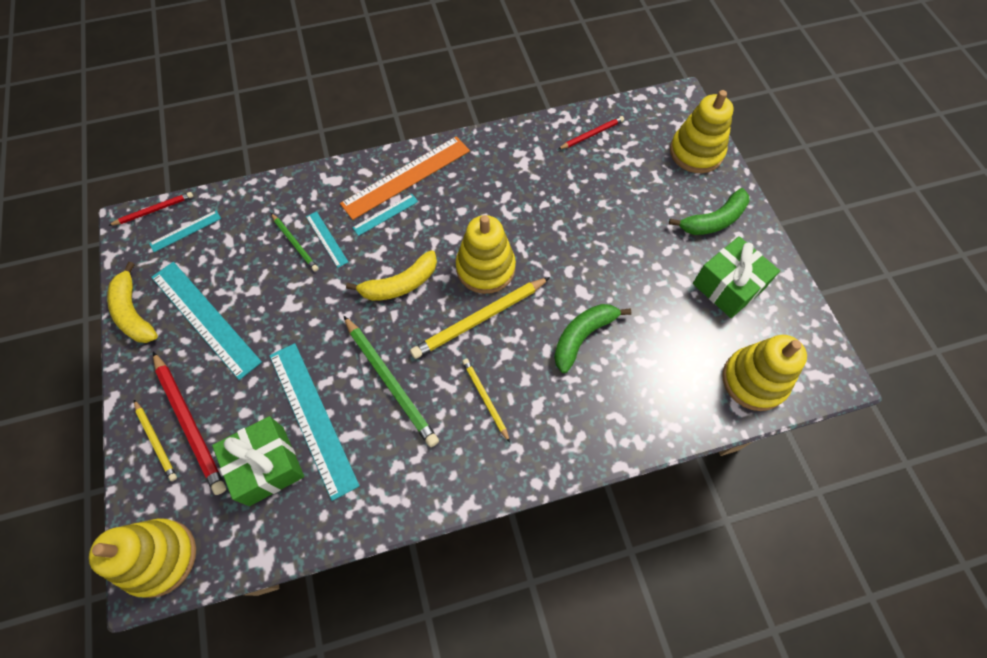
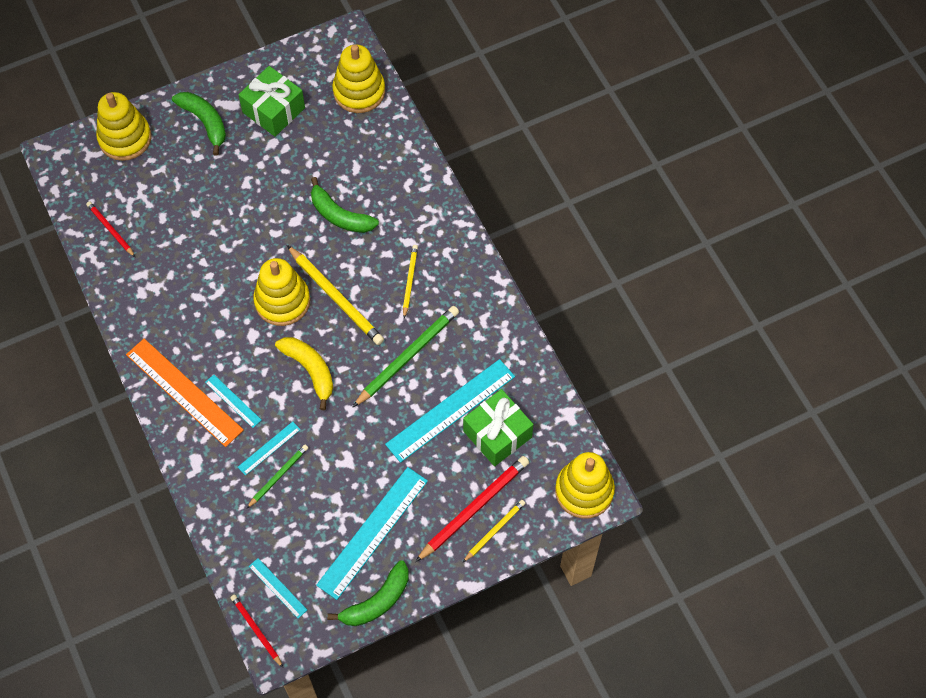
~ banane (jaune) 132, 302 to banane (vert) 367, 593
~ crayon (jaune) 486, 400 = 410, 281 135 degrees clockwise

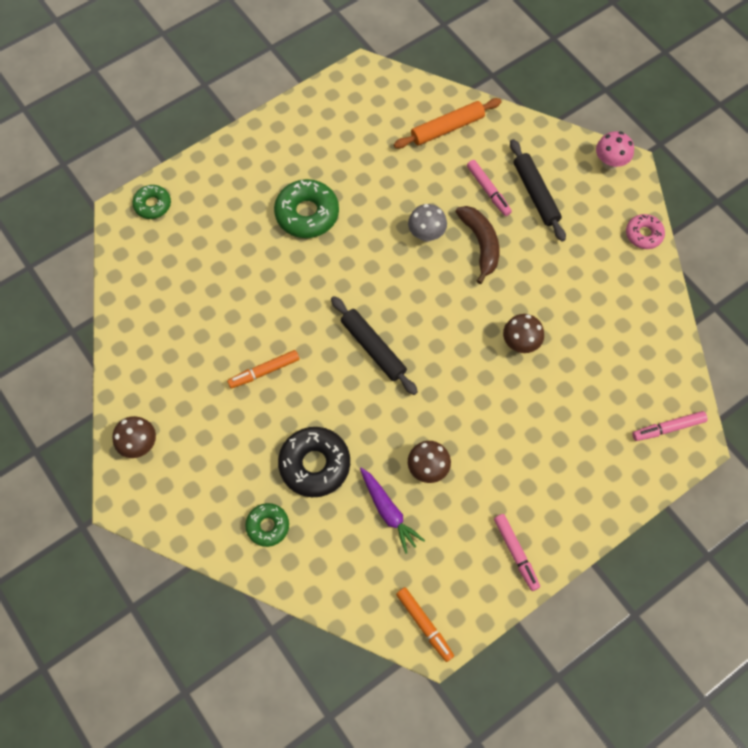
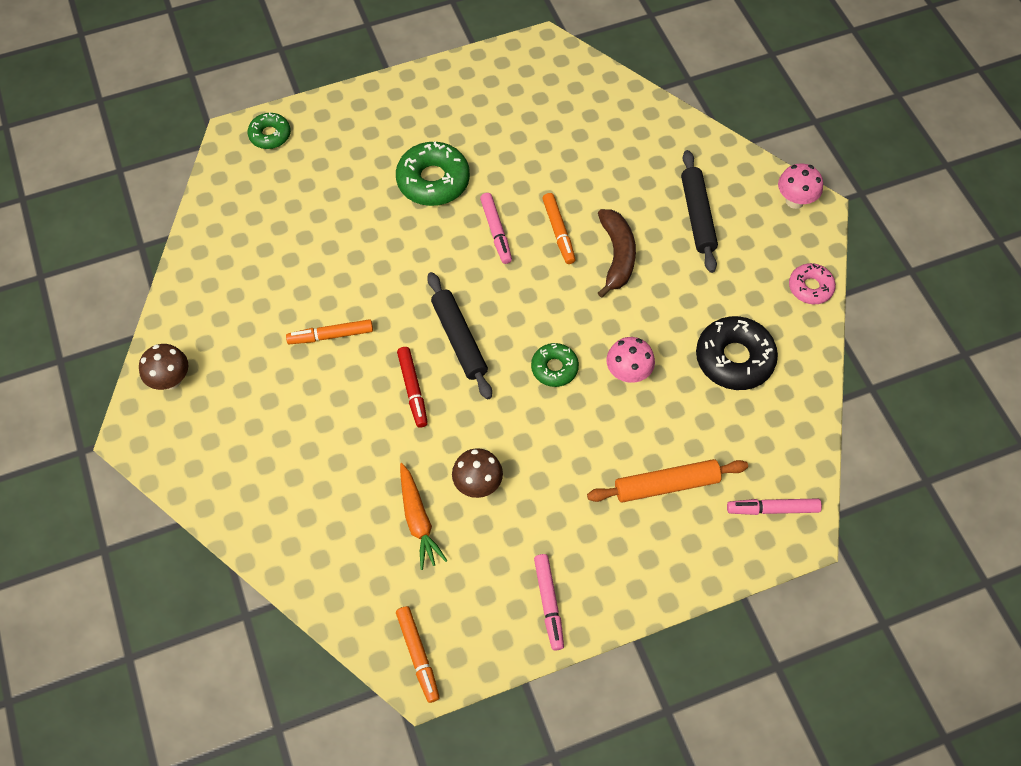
~ rouleau à pâtisserie (orange) 448, 123 to 667, 481
~ feutre (rose) 489, 188 to 496, 228
~ champignon (gris) 427, 223 to feutre (orange) 559, 228
~ champignon (marron) 523, 333 to champignon (rose) 630, 360
~ beignet (noir) 314, 462 to 737, 353
~ carotte (violet) 392, 510 to carotte (orange) 424, 516
~ beignet (vert) 267, 525 to 555, 365
+ feutre (rouge) 412, 387

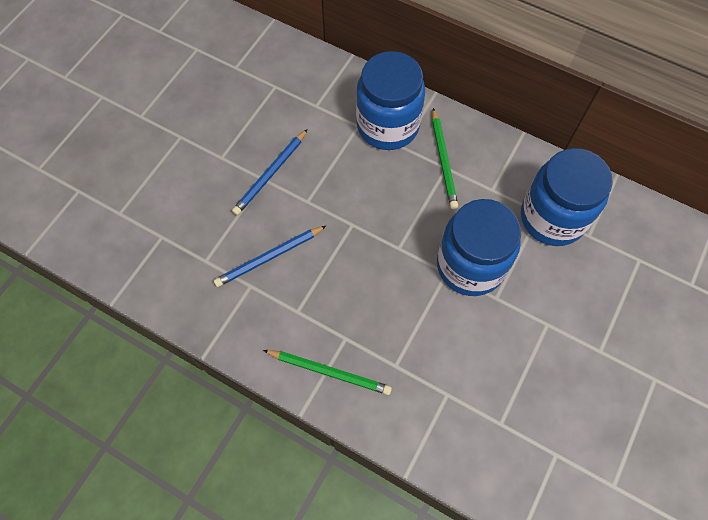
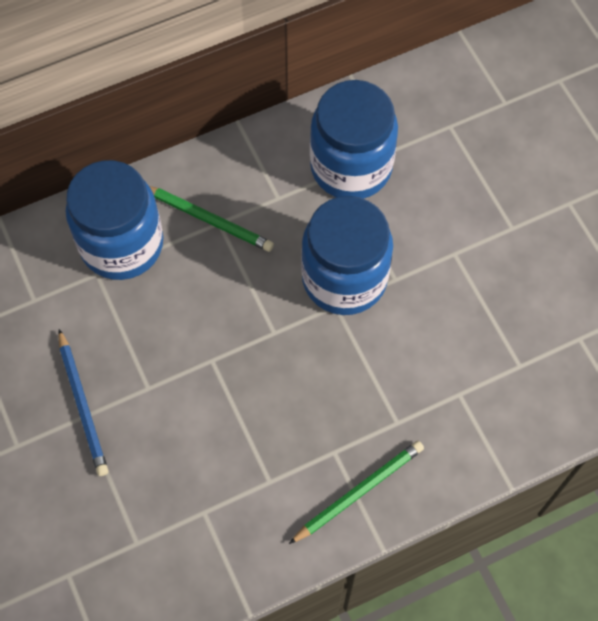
- crayon (bleu) 269, 256

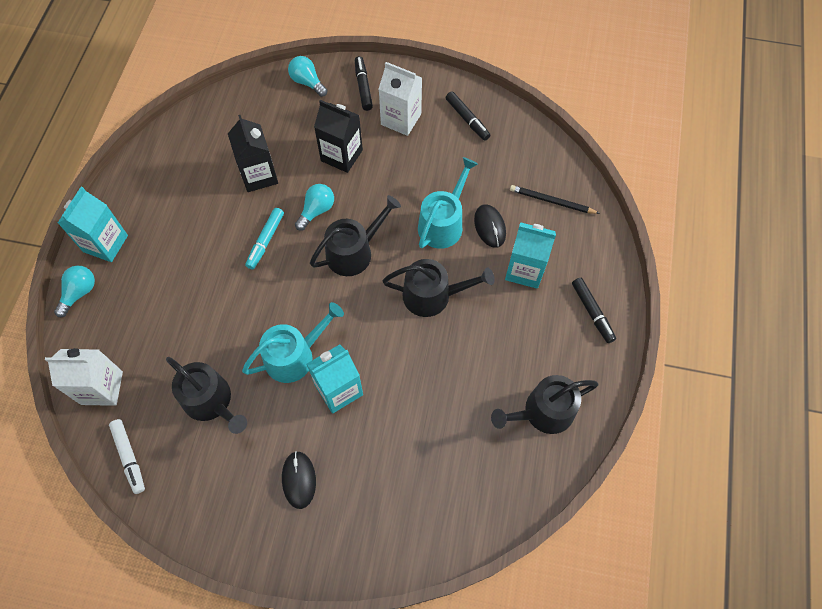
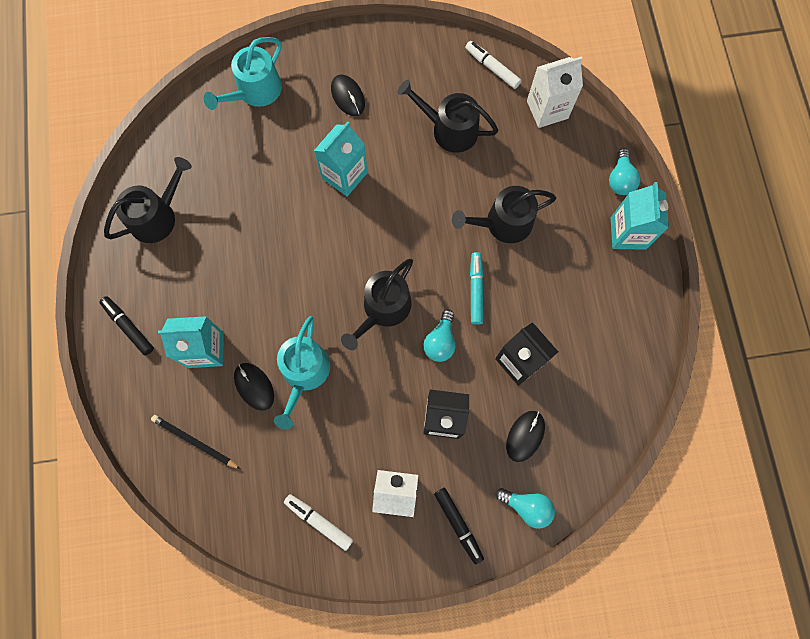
~ feutre (noir) 468, 116 to feutre (blanc) 318, 522
~ crayon (noir) 555, 199 = 195, 442 150 degrees counterclockwise
~ arrosoir (noir) 438, 288 to 504, 214
~ arrosoir (turquoise) 293, 342 to 243, 73
+ souris (noir) 525, 436

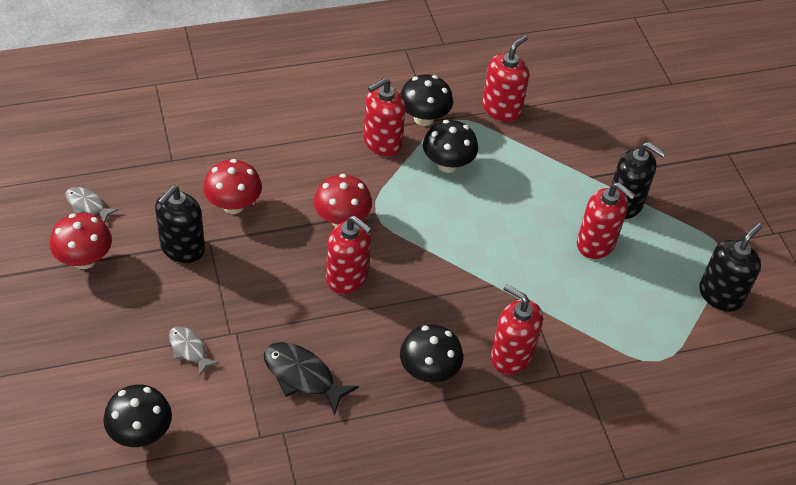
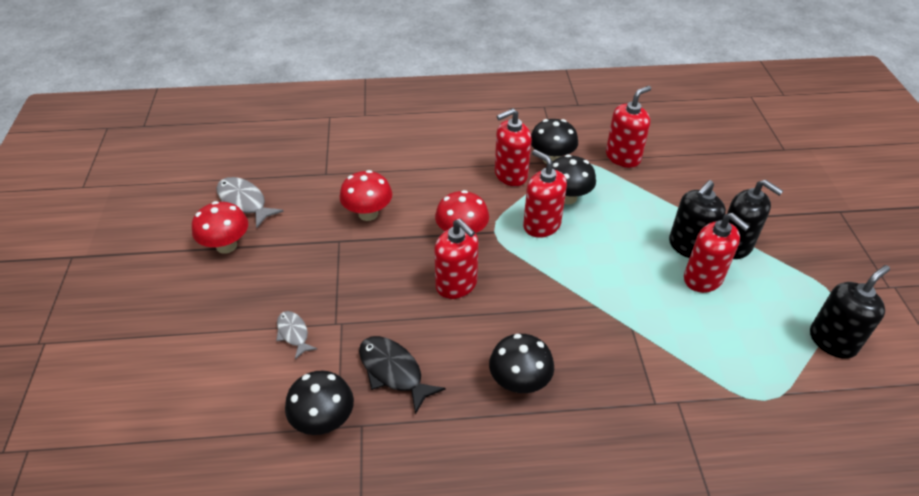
~ distributeur de savon (noir) 180, 224 to 697, 219
~ poisson (gris) 92, 205 = 250, 202 x1.61
~ distributeur de savon (rouge) 517, 329 to 545, 194
~ champignon (noir) 137, 415 to 319, 403

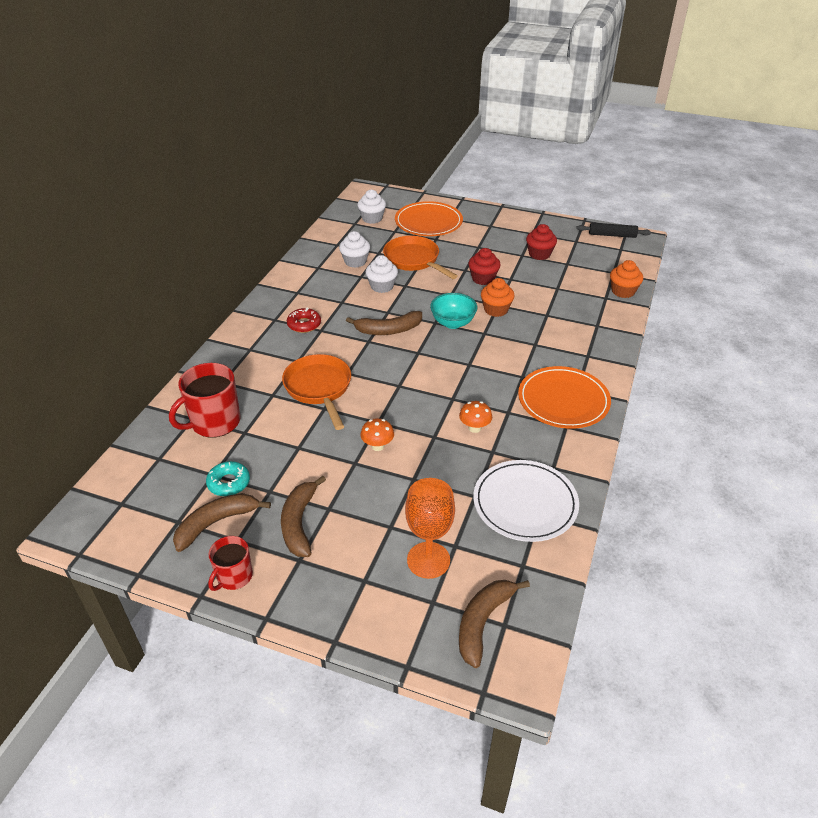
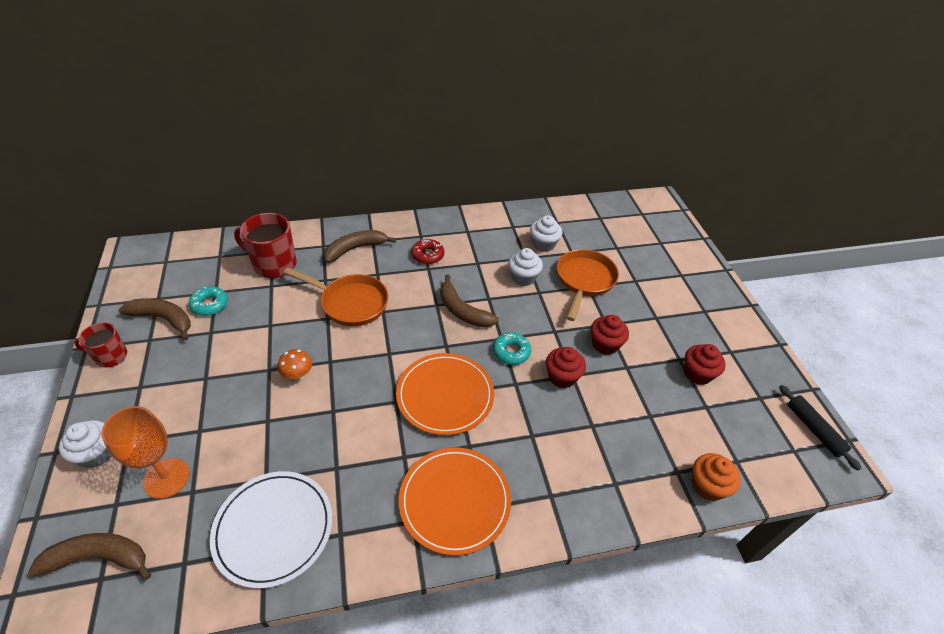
~ muffin (blanc) 371, 206 to 85, 444
~ assiette (orange) 429, 218 to 445, 394
~ muffin (orange) 498, 297 to muffin (rouge) 566, 367
~ bol (turquoise) 453, 311 to beignet (turquoise) 512, 349
~ poêle (orange) 316, 392 = 336, 297 75 degrees clockwise
- champignon (orange) 475, 417
~ banane (marron) 303, 516 to 360, 246

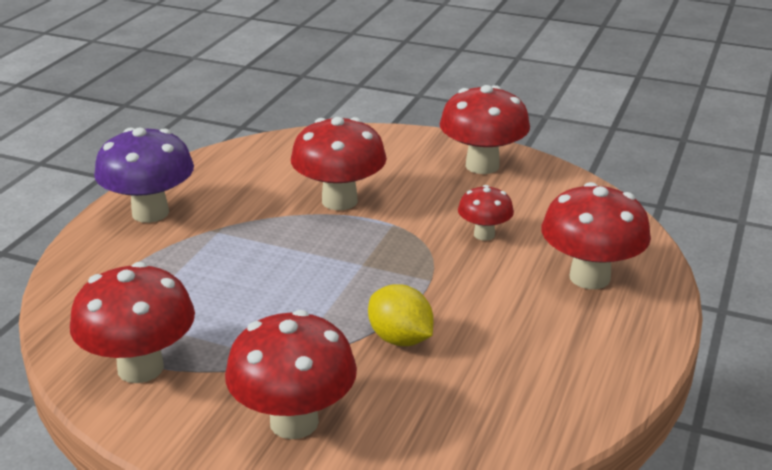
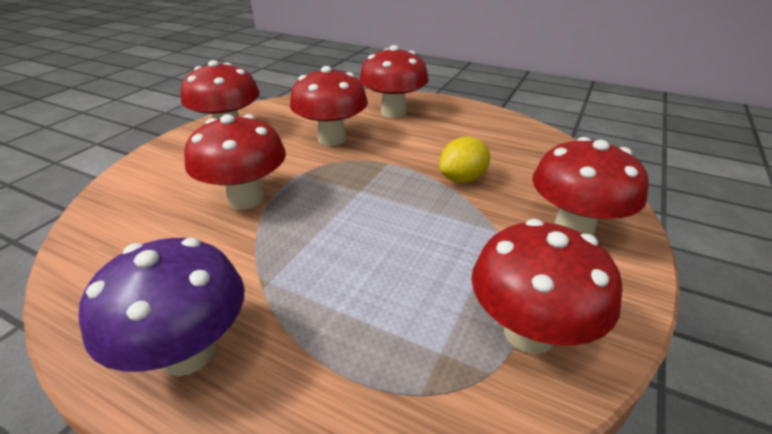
~ champignon (rouge) 486, 213 = 329, 106 x1.79

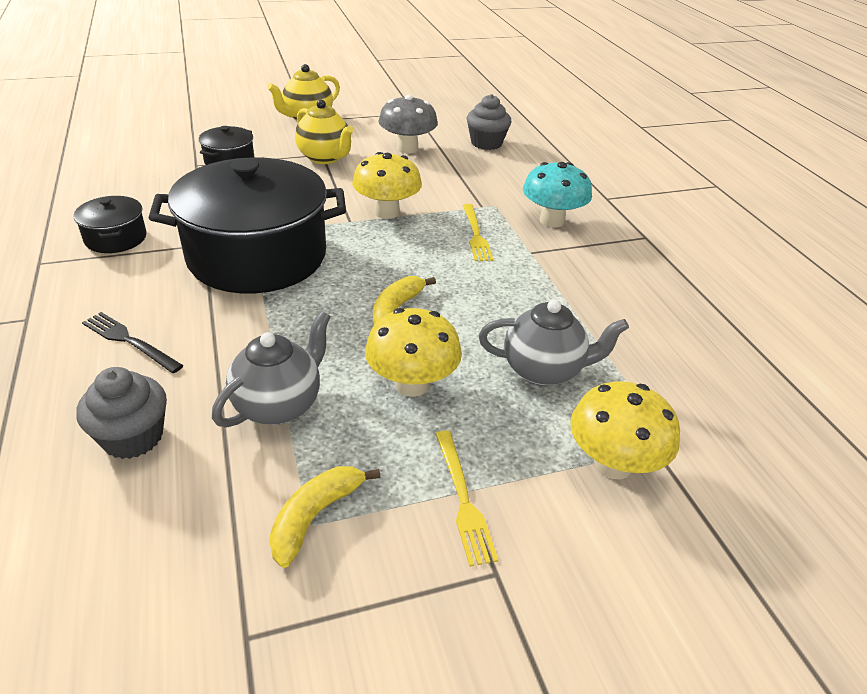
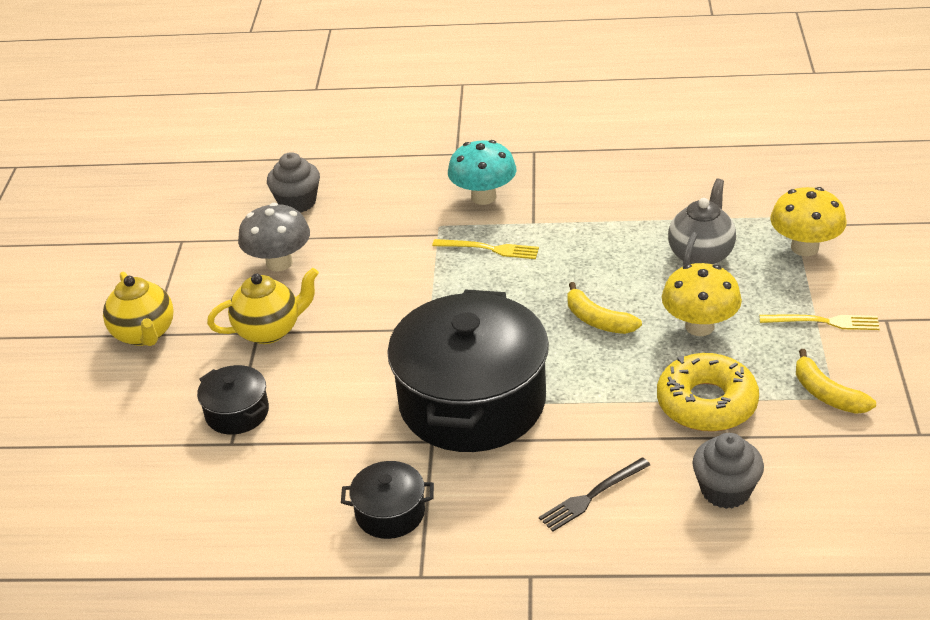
- champignon (jaune) 387, 185
~ théière (gris) 271, 369 to beignet (jaune) 708, 392

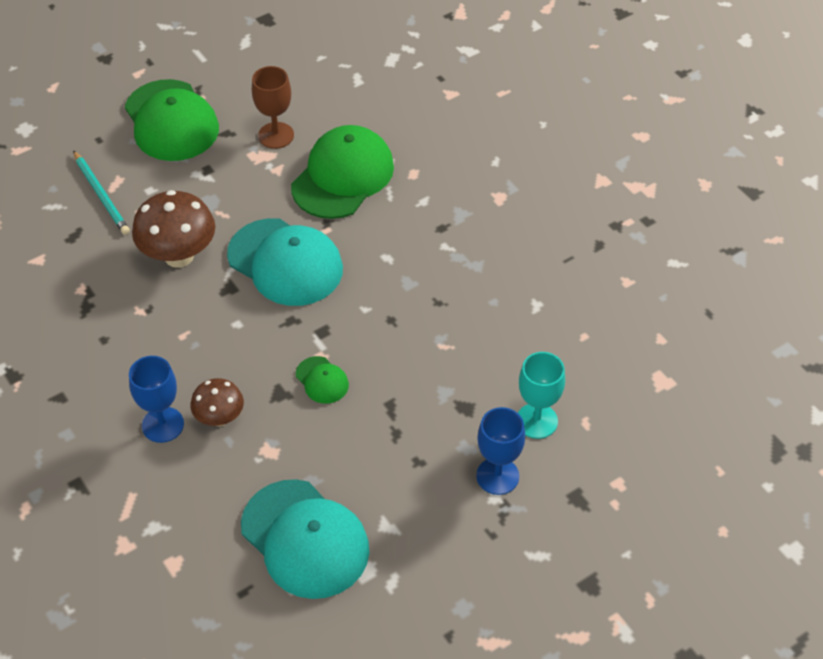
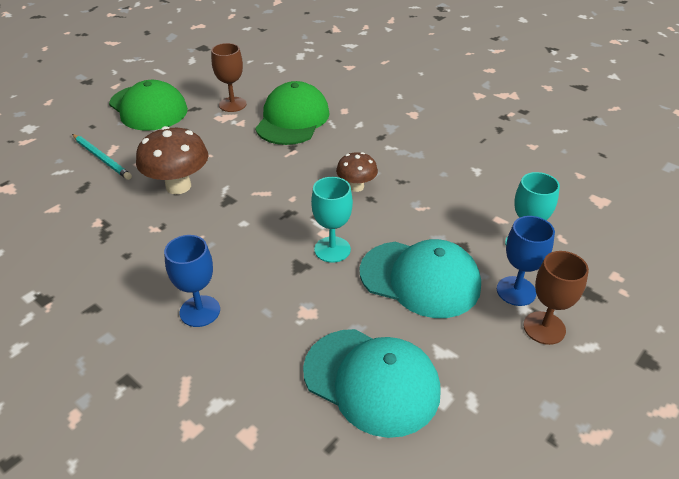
~ casquette (turquoise) 285, 262 to 420, 278
~ casquette (vert) 322, 380 to verre à pied (turquoise) 332, 220
~ champignon (marron) 217, 402 to 357, 172
+ verre à pied (marron) 556, 298

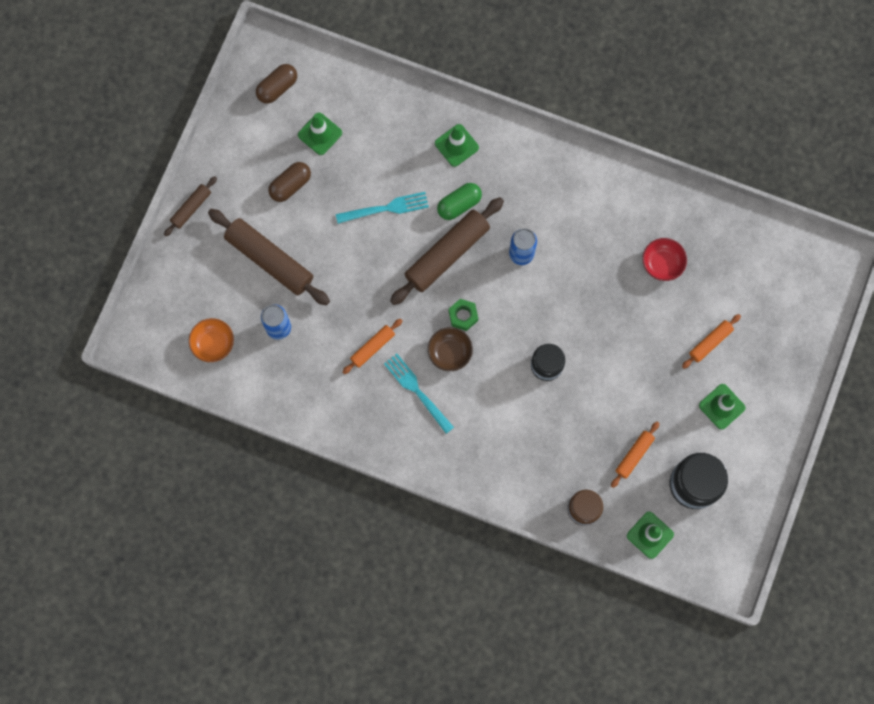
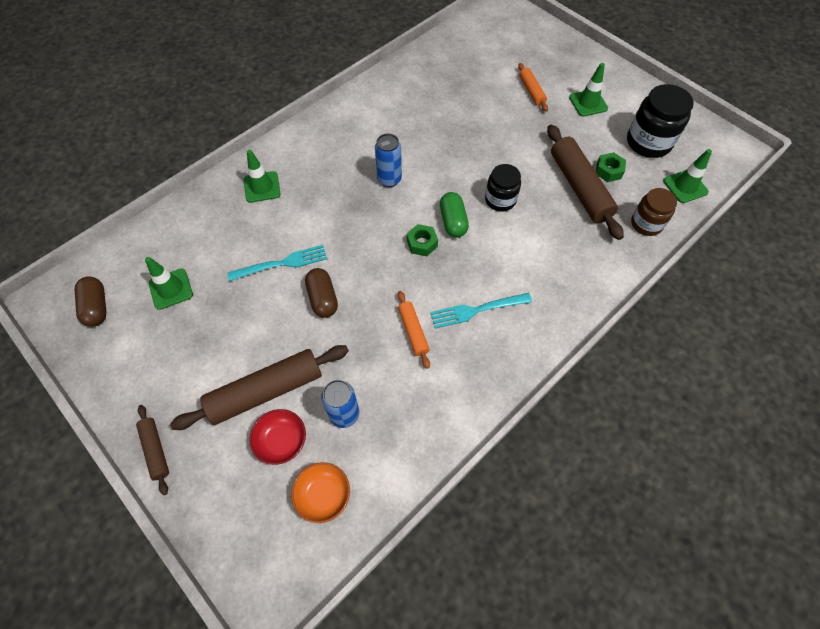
~ gélule (marron) 289, 182 to 321, 293
~ gélule (vert) 459, 201 to 454, 215
~ fourchette (turquoise) 382, 208 = 277, 263 60 degrees clockwise
~ rouleau à pâtisserie (marron) 447, 251 to 585, 182
~ bol (rouge) 664, 259 to 277, 437
- bol (marron) 450, 349
~ rouleau à pâtisserie (orange) 635, 455 to écrou (vert) 611, 167

